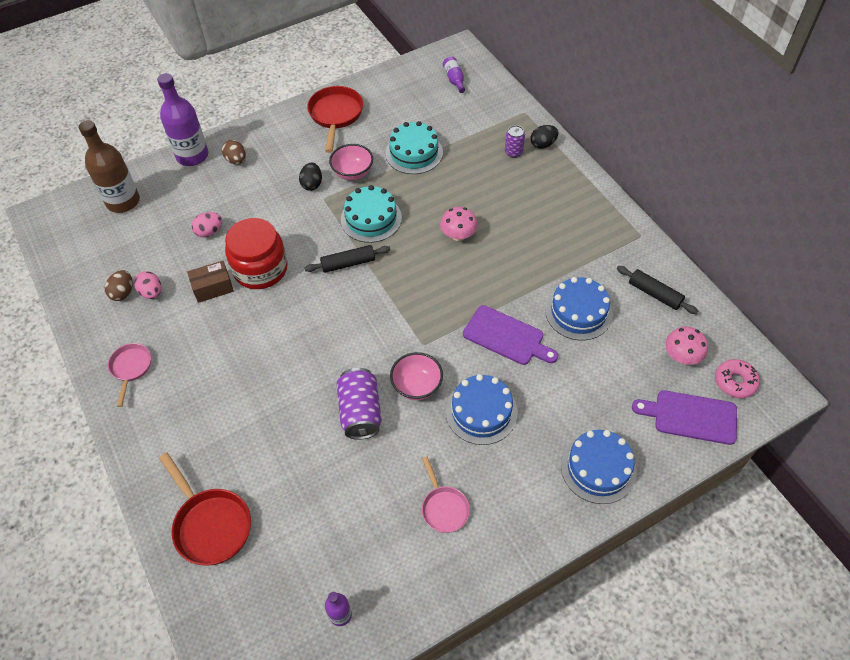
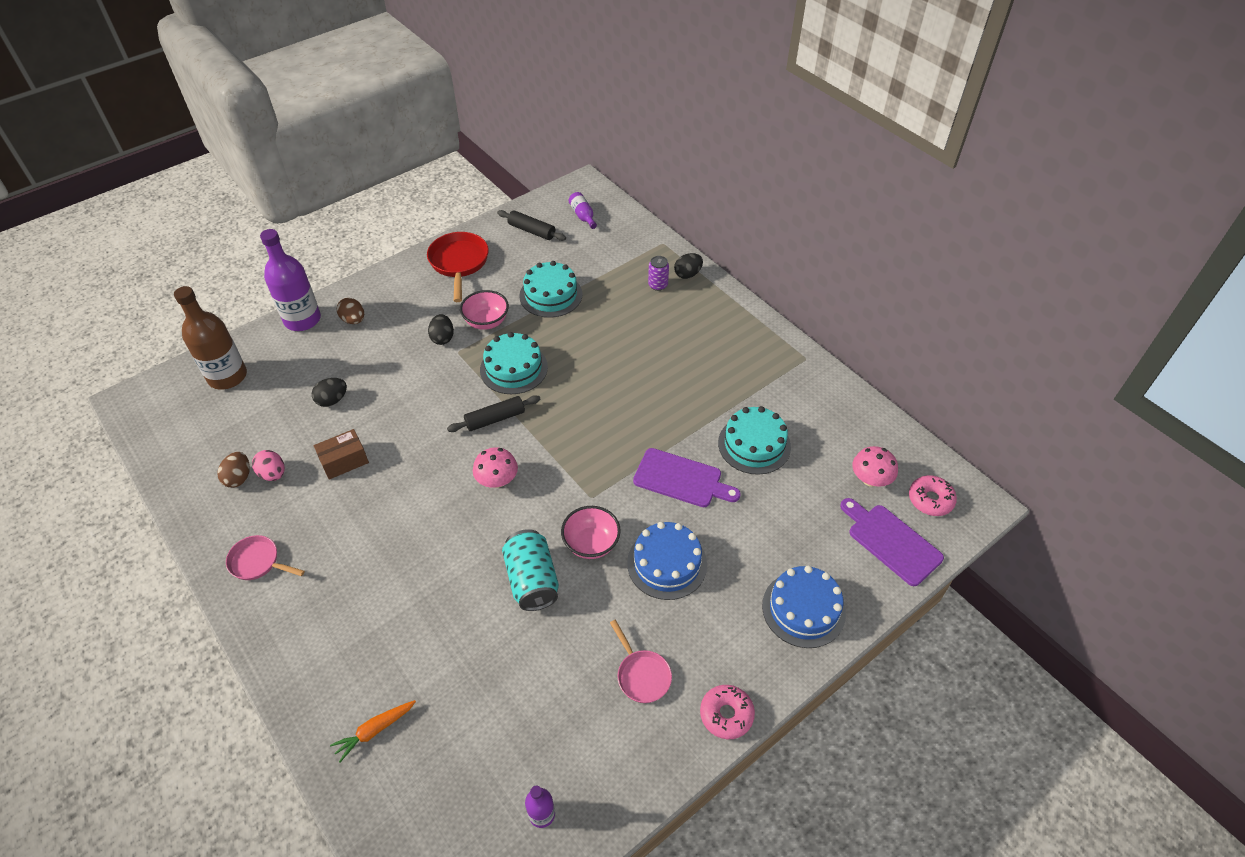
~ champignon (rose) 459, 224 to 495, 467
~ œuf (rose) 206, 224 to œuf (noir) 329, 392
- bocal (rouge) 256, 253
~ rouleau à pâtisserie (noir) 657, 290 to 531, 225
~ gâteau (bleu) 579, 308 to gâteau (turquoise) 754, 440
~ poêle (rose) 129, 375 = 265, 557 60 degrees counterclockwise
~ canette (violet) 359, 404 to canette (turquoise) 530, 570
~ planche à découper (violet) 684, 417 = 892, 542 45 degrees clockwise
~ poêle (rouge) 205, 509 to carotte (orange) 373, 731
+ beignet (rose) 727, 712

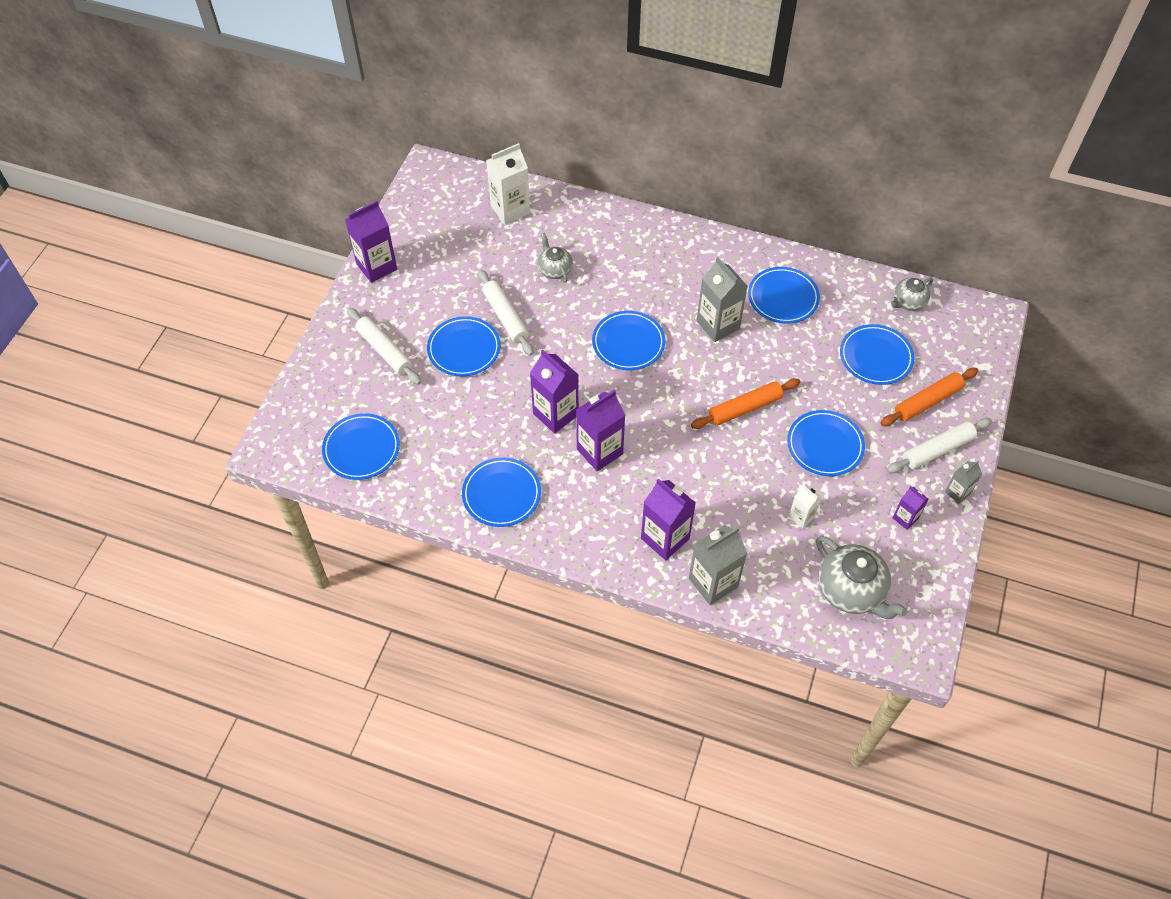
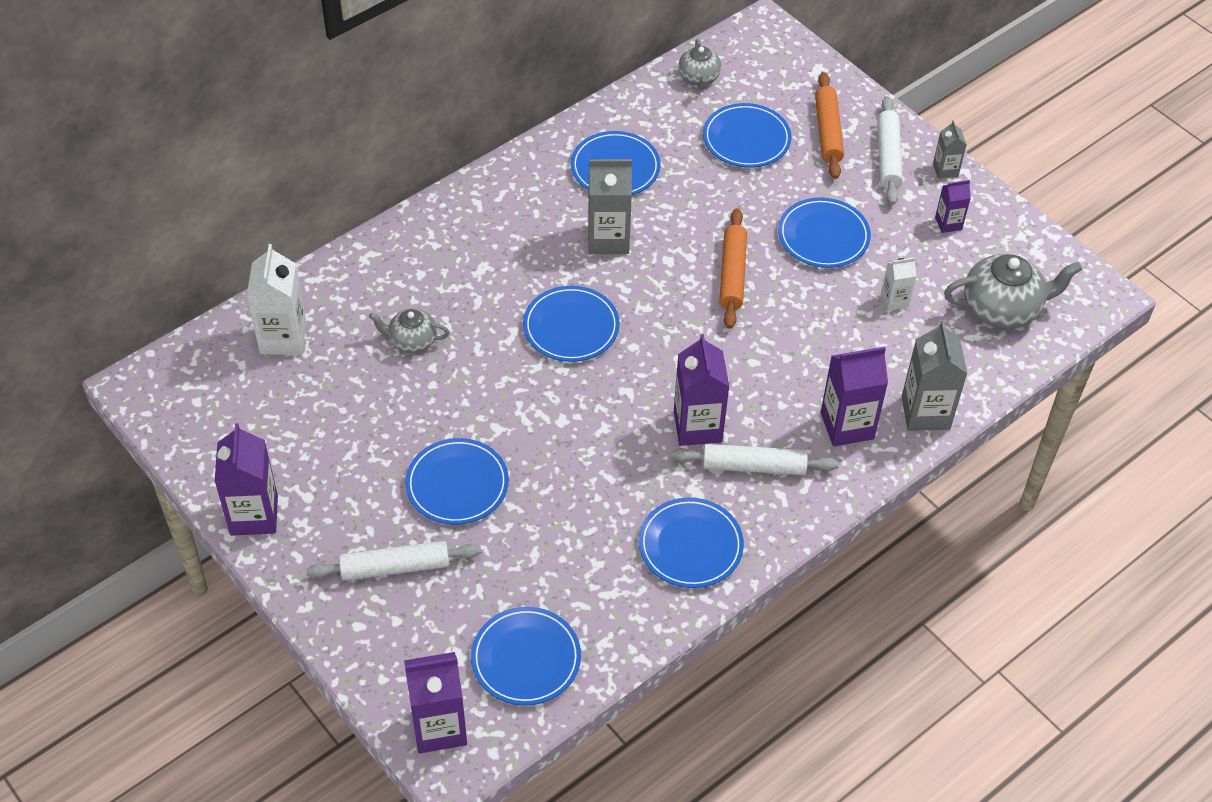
~ rouleau à pâtisserie (blanc) 505, 313 to 755, 459
~ brique de lait (violet) 554, 392 to 435, 702

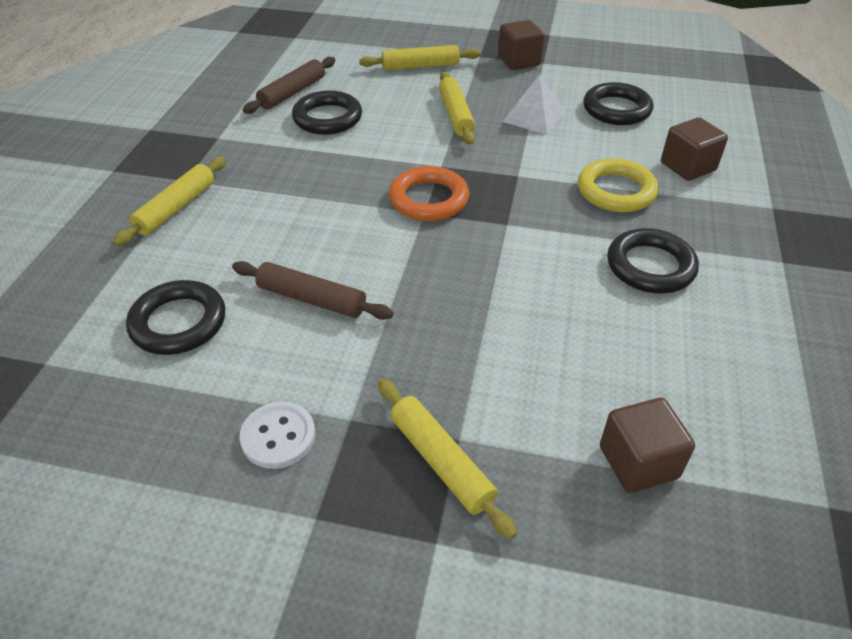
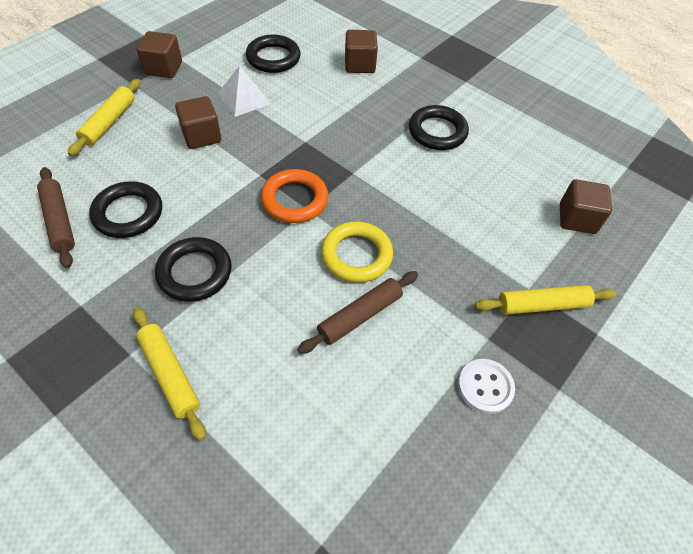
~ rouleau à pâtisserie (jaune) 457, 108 to cube (marron) 198, 122
~ anneau (jaune) 618, 185 to 357, 252
~ anneau (noir) 175, 317 to 193, 269

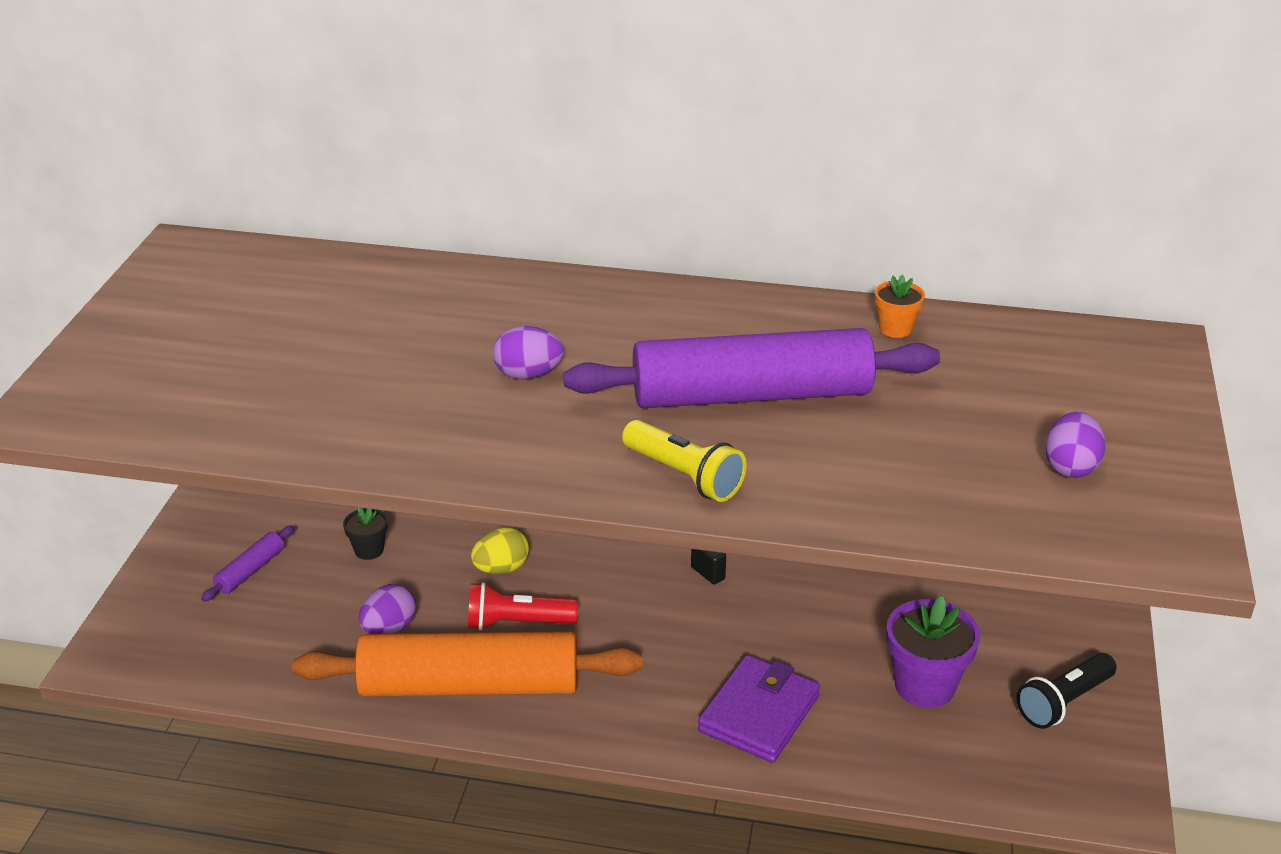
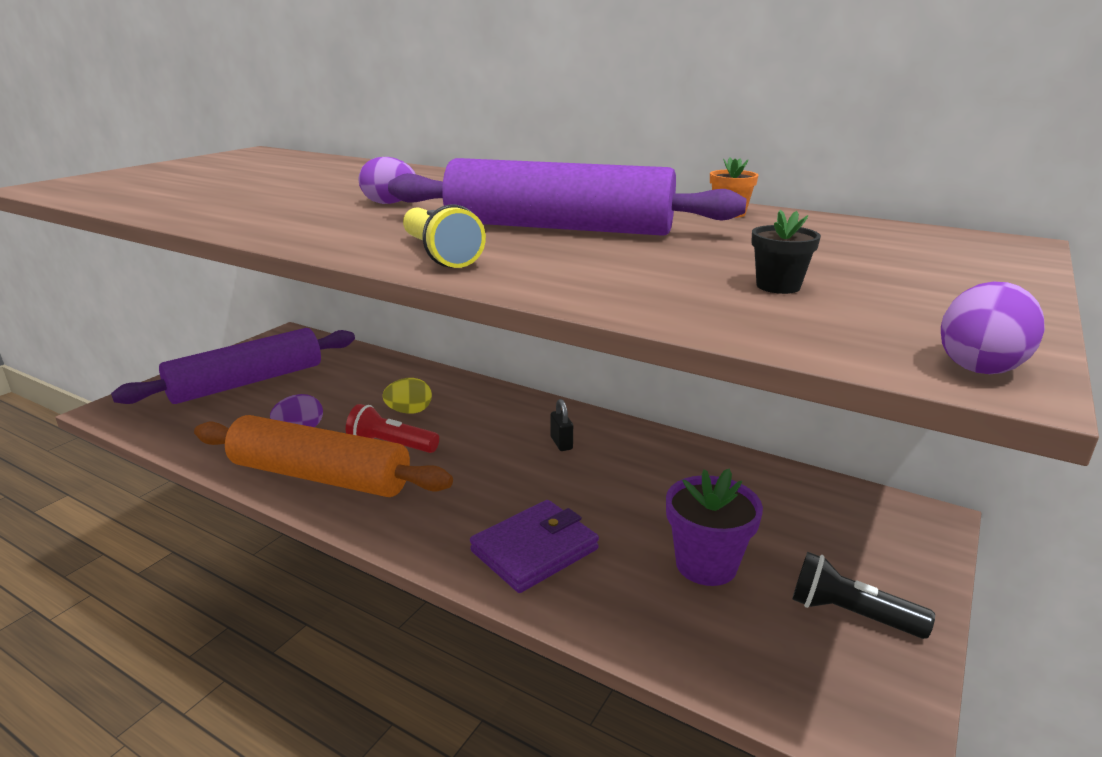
~ œuf (violet) 1075, 444 to 993, 328
~ pot de fleurs (noir) 365, 533 to 786, 252
~ rouleau à pâtisserie (violet) 248, 563 = 233, 366 x2.47
~ lampe de poche (noir) 1066, 691 = 863, 595 45 degrees clockwise

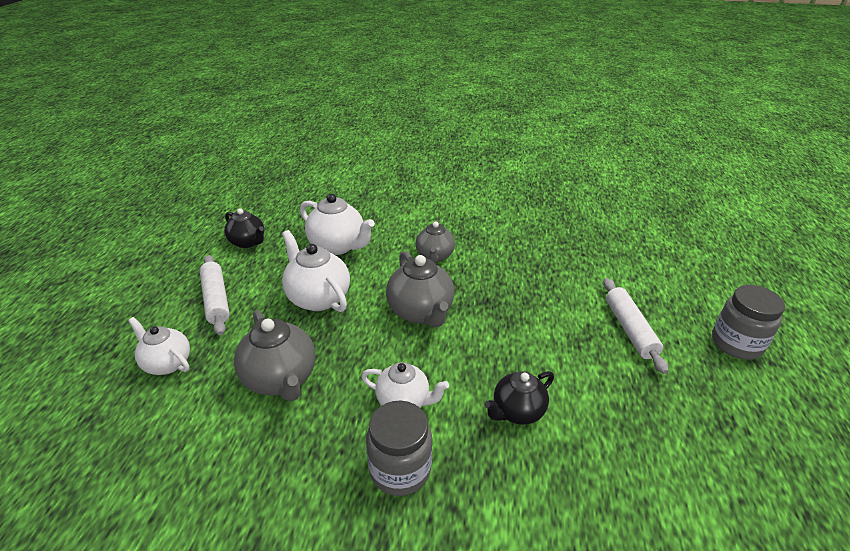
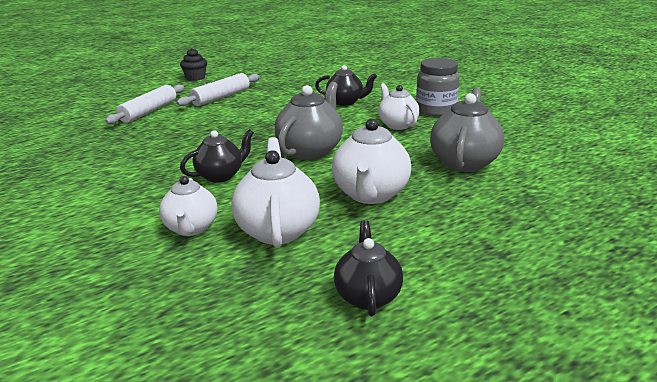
~ théière (gris) 435, 241 to théière (noir) 217, 156
~ rouleau à pâtisserie (blanc) 215, 295 to 144, 104
~ bocal (gris) 748, 322 to muffin (noir) 193, 64
~ théière (blanc) 159, 346 to 188, 206

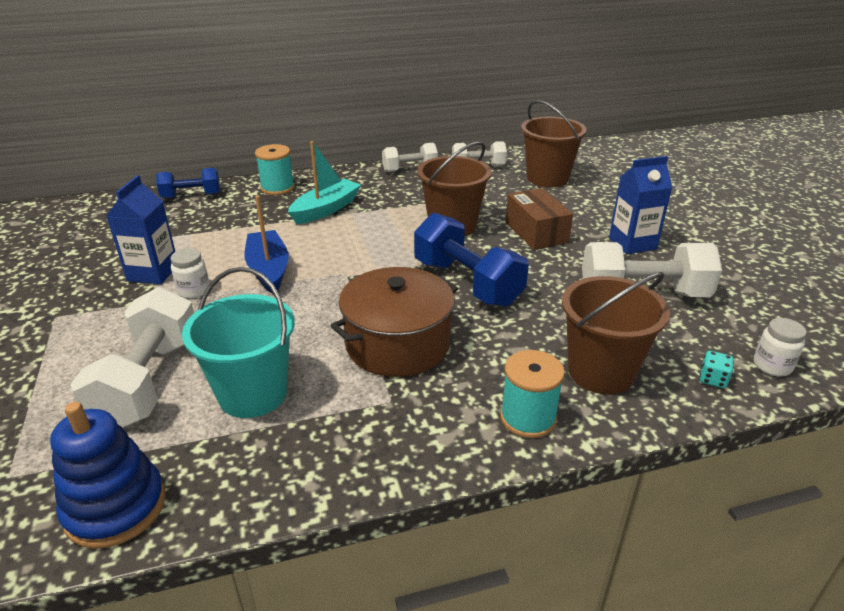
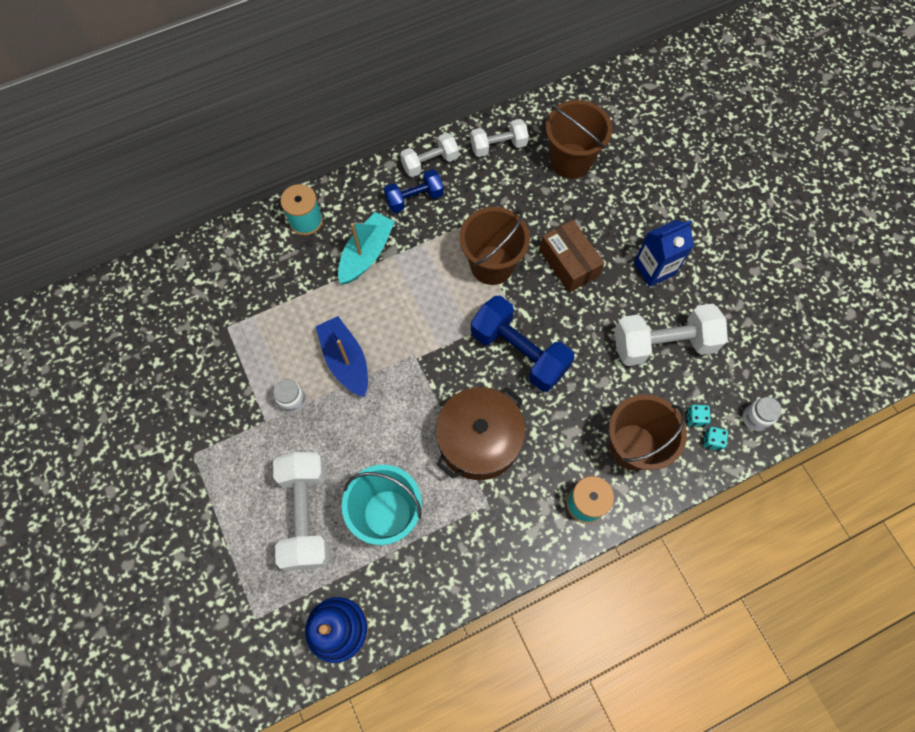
~ haltère (bleu) 188, 183 to 414, 191
- brique de lait (bleu) 140, 229
+ dé (turquoise) 699, 416

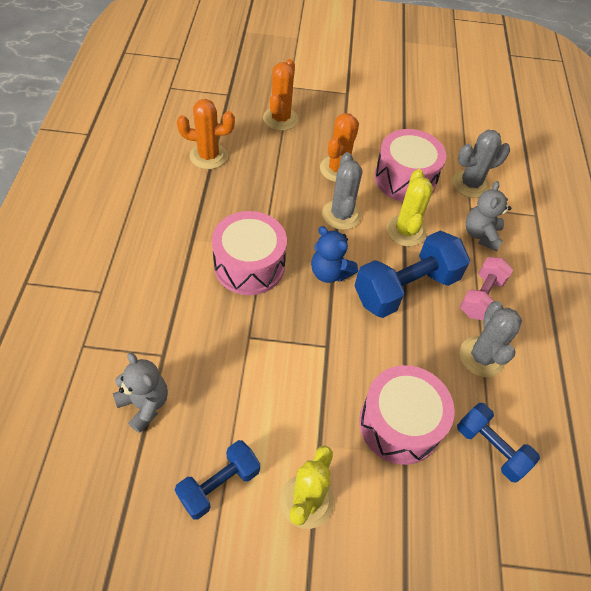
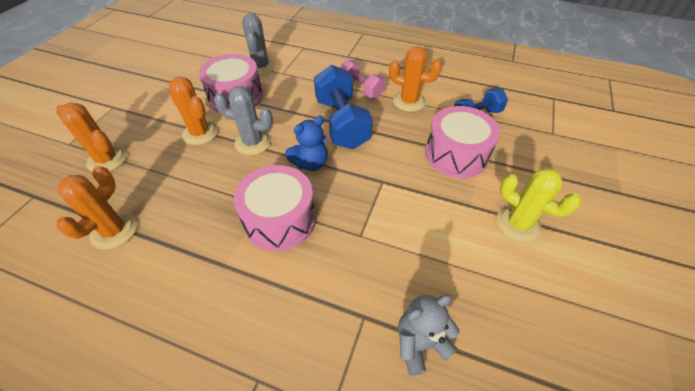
- cactus (jaune) 409, 207
- ours en peluche (gris) 488, 216
~ cactus (gris) 491, 339 to cactus (orange) 415, 79
- haltère (bleu) 217, 480

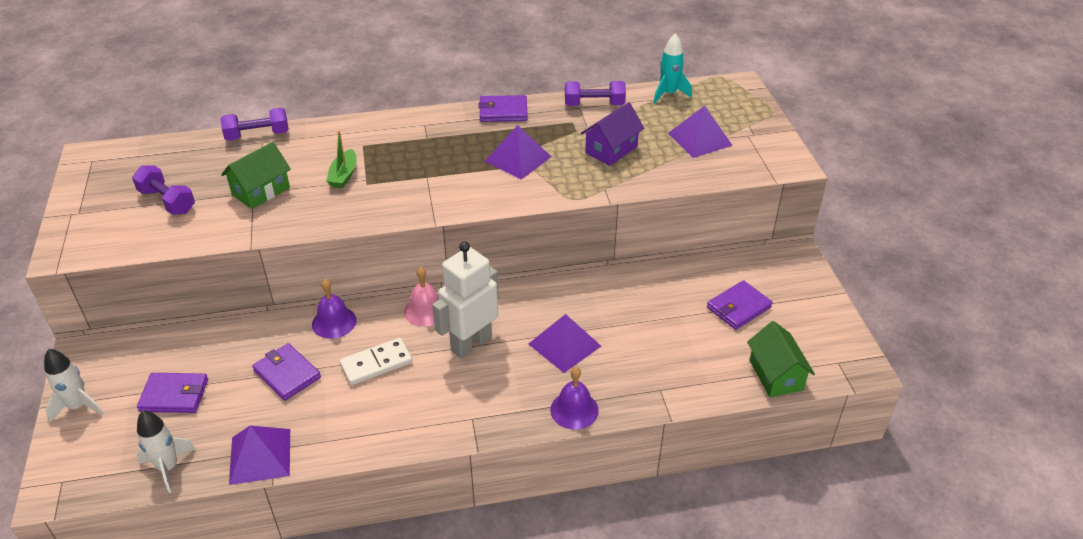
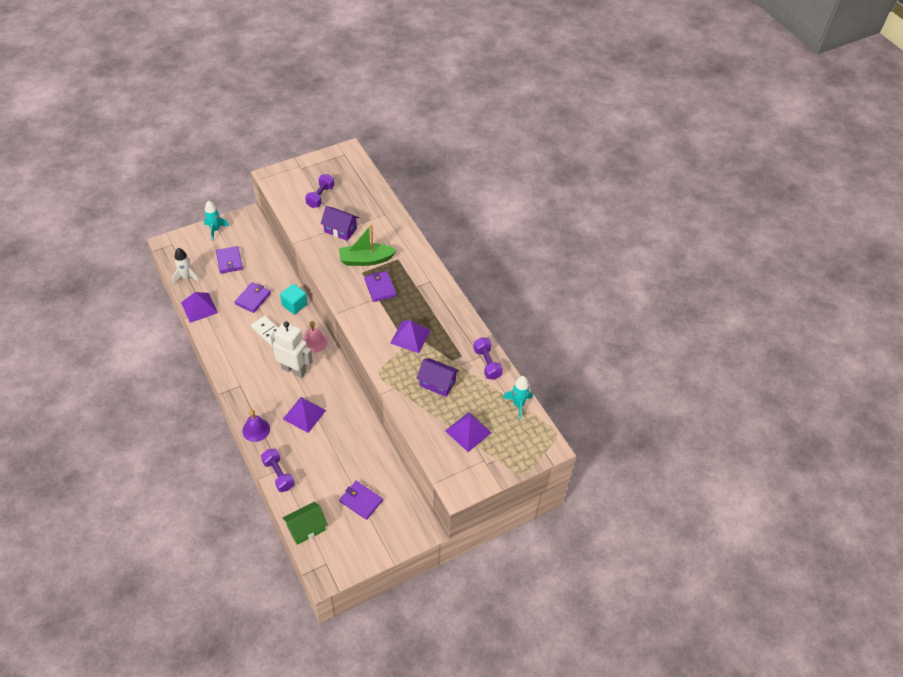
~ portefeuille (violet) 503, 108 to 380, 286
~ haltère (violet) 254, 124 to 278, 470
~ bateau (vert) 341, 159 = 368, 245 x1.69
~ maison (vert) 256, 175 to maison (violet) 339, 223
~ cloche (violet) 334, 309 to cube (turquoise) 293, 299
~ fusée (blanc) 74, 385 to fusée (turquoise) 216, 220

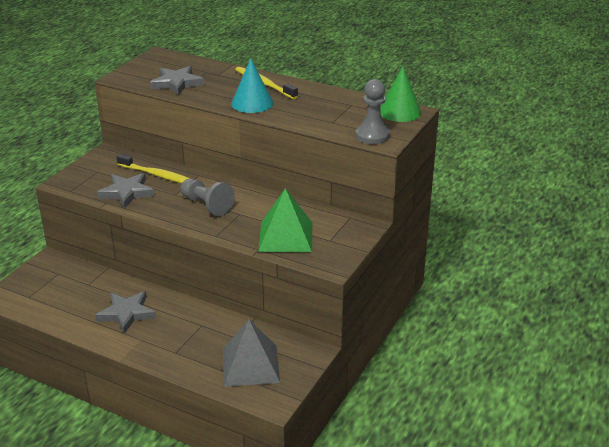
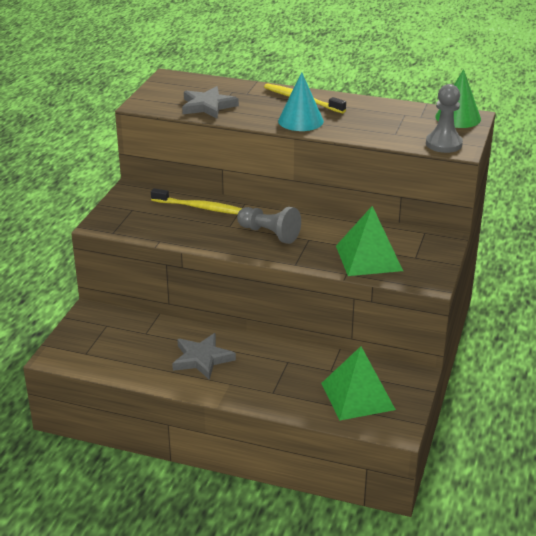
- étoile (gris) 126, 190
~ pyramide (gris) 251, 353 to pyramide (vert) 358, 383

